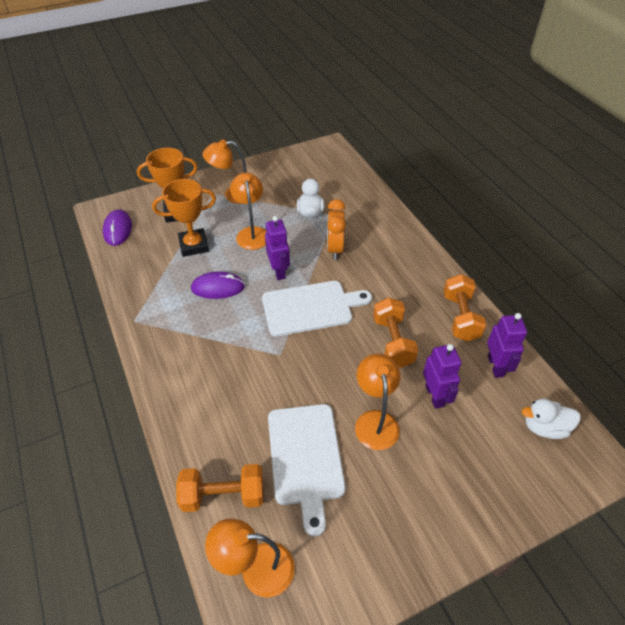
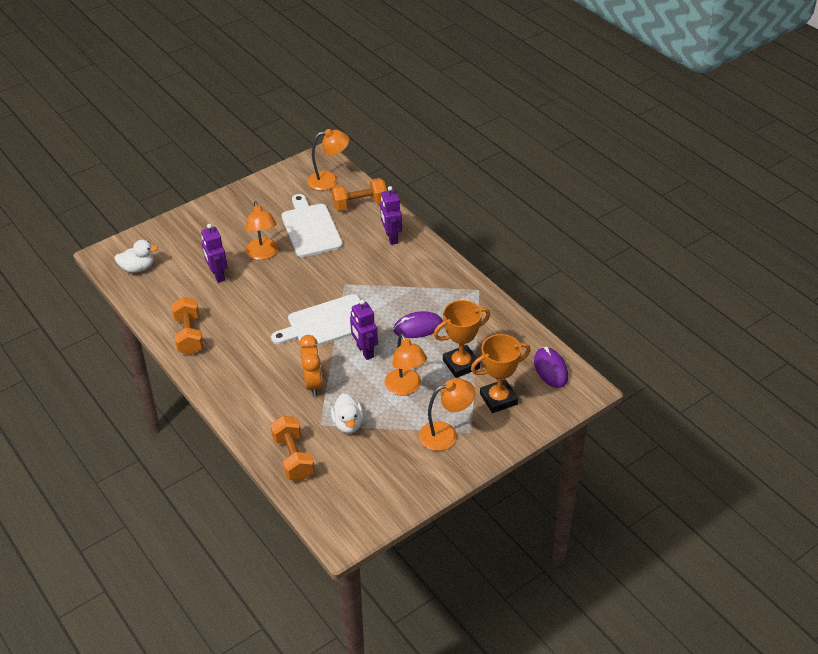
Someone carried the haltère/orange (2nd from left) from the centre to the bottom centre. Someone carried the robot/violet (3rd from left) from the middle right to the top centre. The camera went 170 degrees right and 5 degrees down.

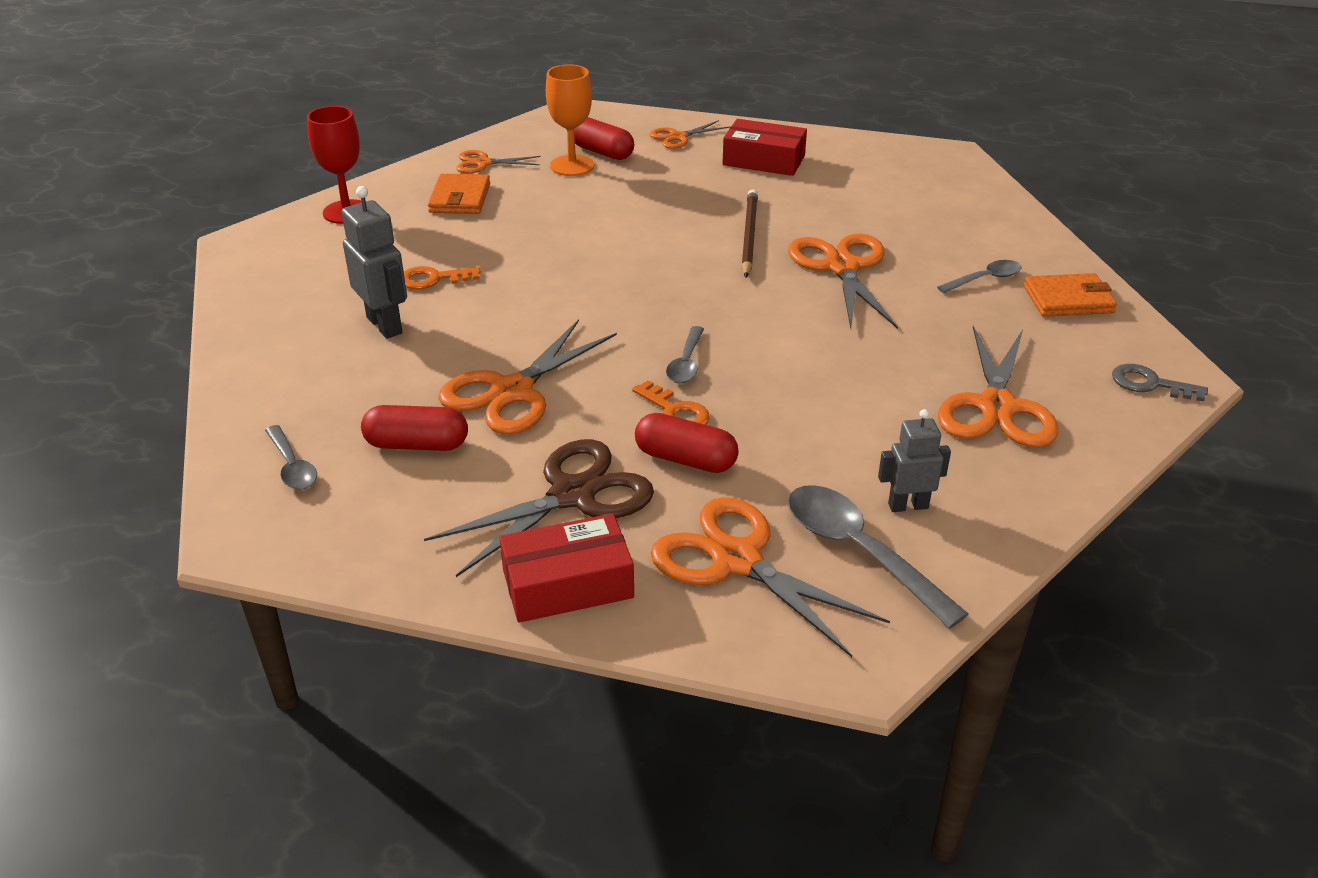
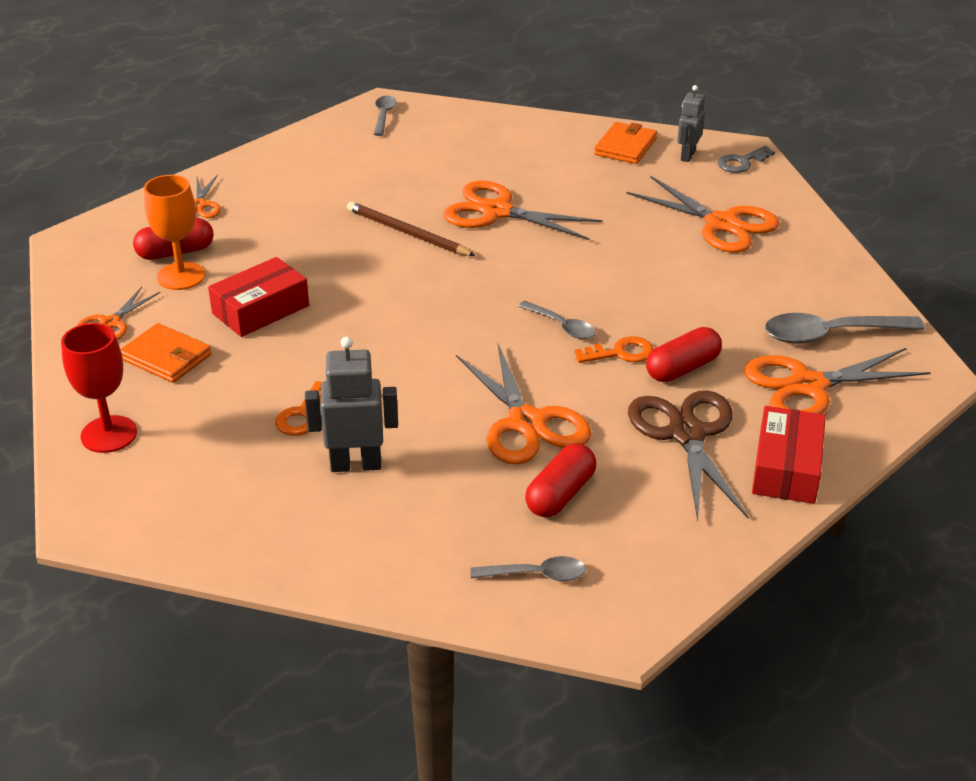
Someone carried the boîte/rouge (2nd from left in the first image) from the top centre to the middle left. Someone carried the robot/gris (2nd from left) from the middle right to the top right. Someone carried the cuillère/gris (4th from left in the first image) from the top right to the top centre. The camera went 60 degrees left and 0 degrees up.

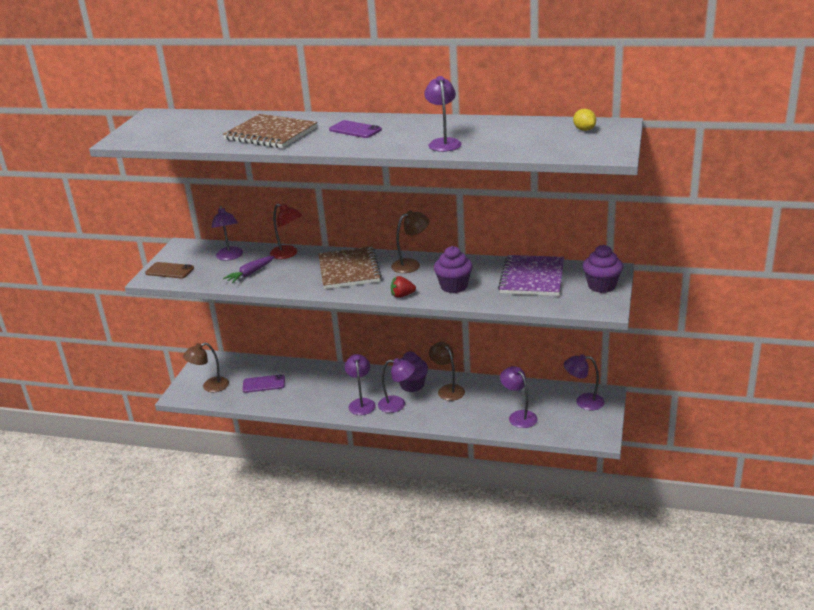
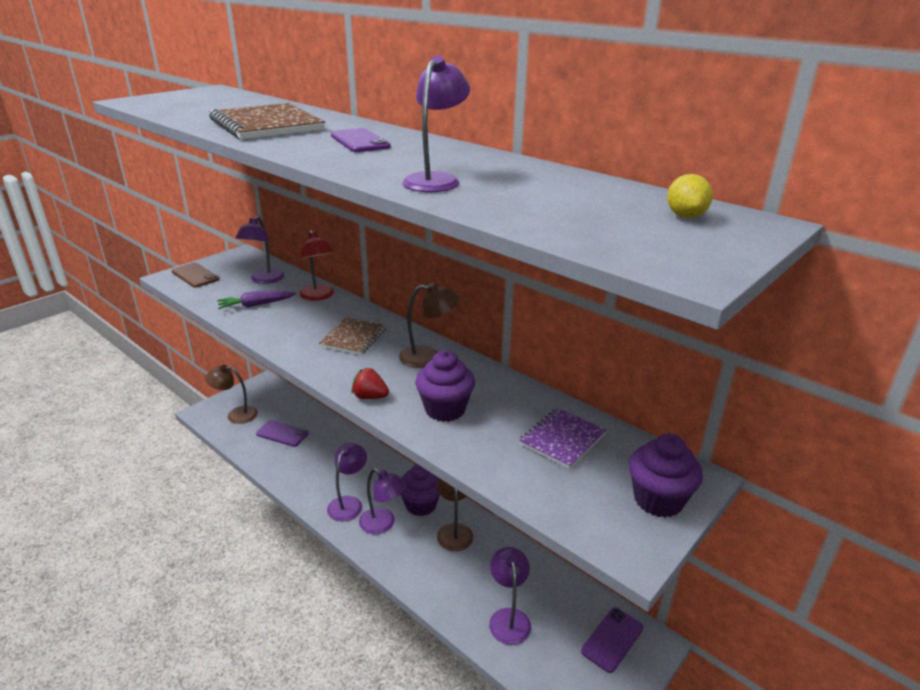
Someone swapped the lampe/violet (6th from left) at the middle right for the téléphone/violet (3rd from left) at the bottom centre. Someone scaled the carnet/marron (2nd from left) at the centre by 0.62. Someone scaled the carnet/violet at the centre by 0.62. The camera went 25 degrees right and 0 degrees up.

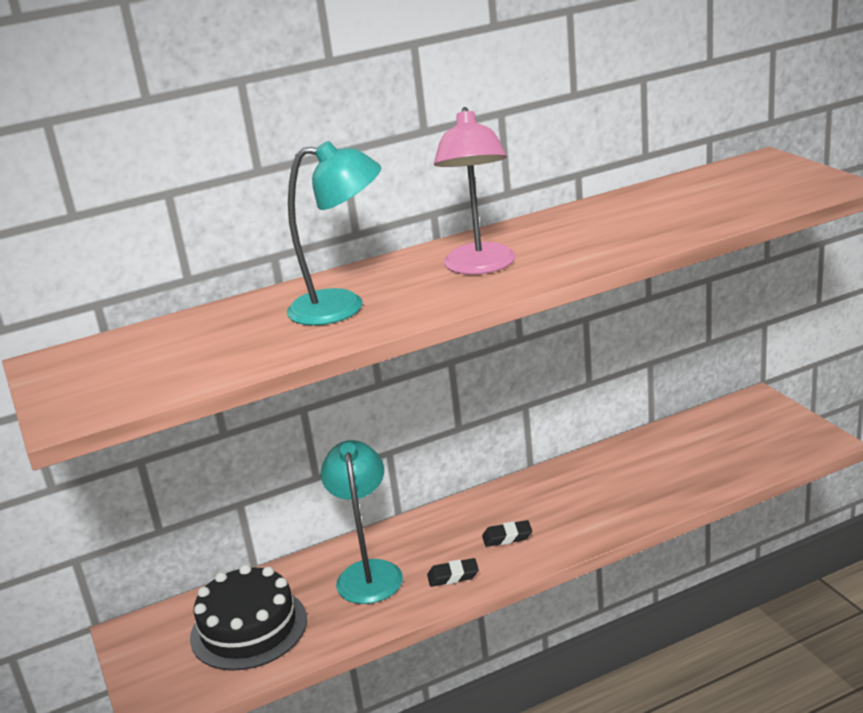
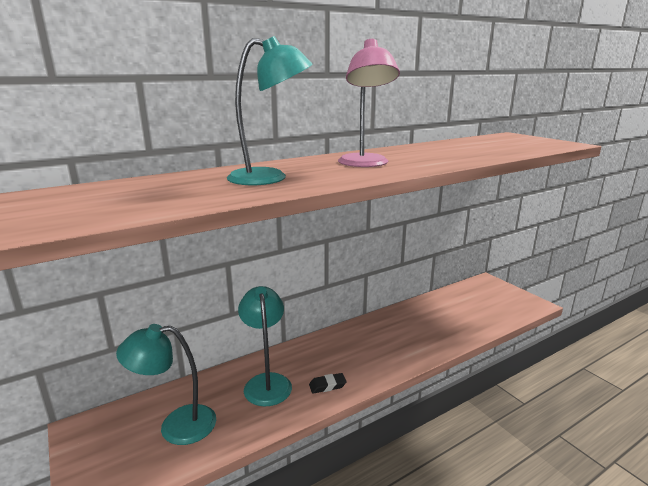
Someone took away the gomme/noir (2nd from left) at the bottom centre. Someone swapped the gâteau/noir at the bottom left for the lampe/turquoise (1st from left) at the bottom left. The camera went 10 degrees left and 5 degrees down.

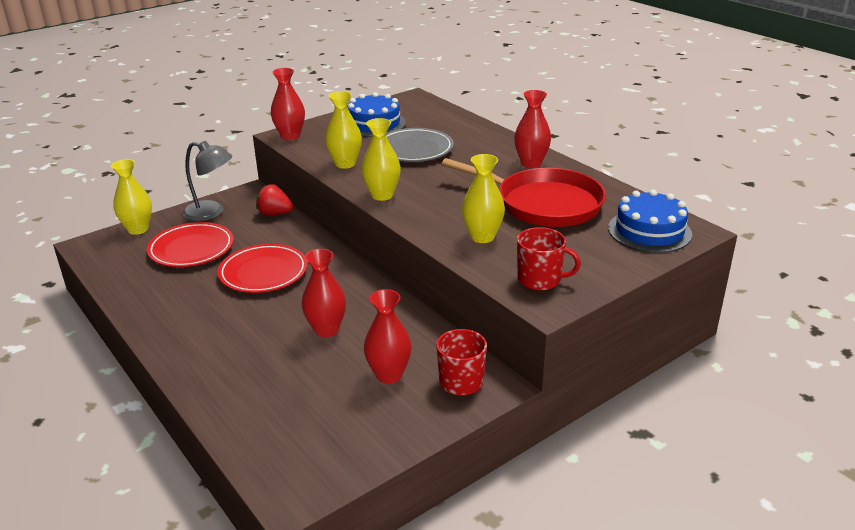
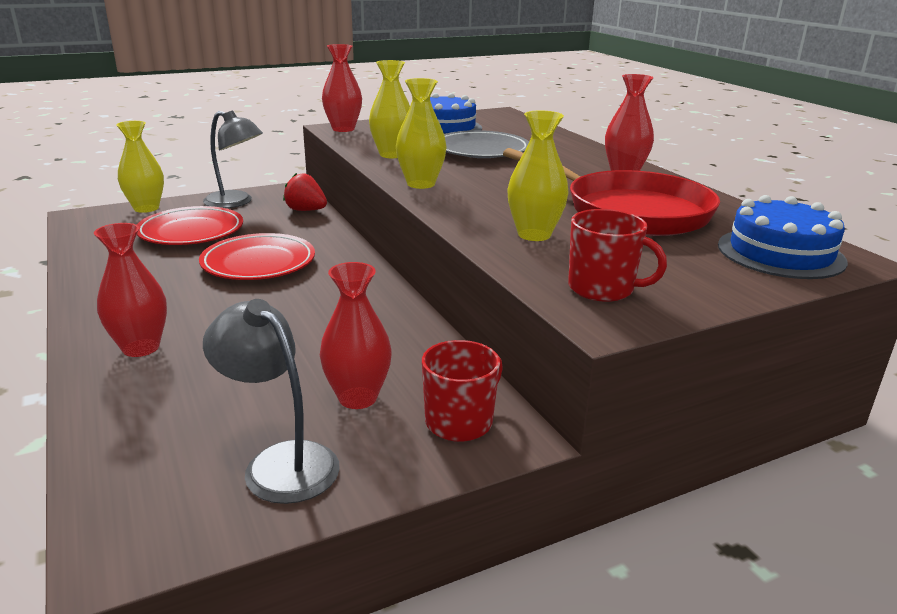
Someone put down the lampe/gris (2nd from left) at the middle left. Someone carried the vase/rouge (2nd from left in the first image) from the centre to the middle left. The camera went 10 degrees right and 5 degrees down.

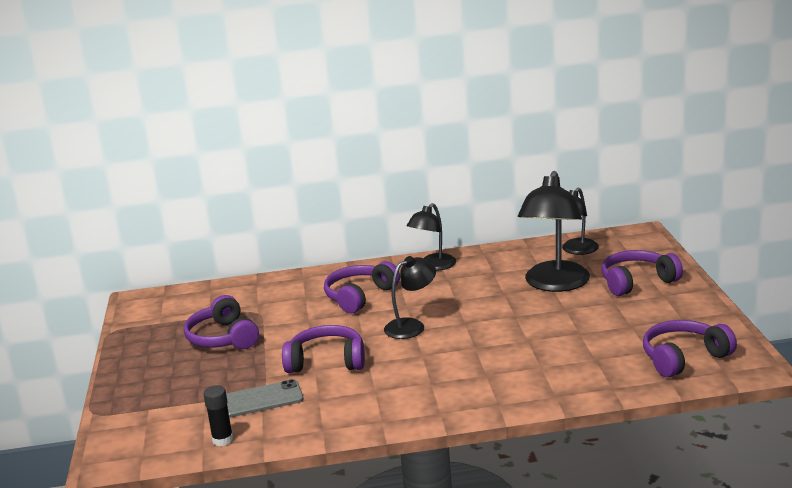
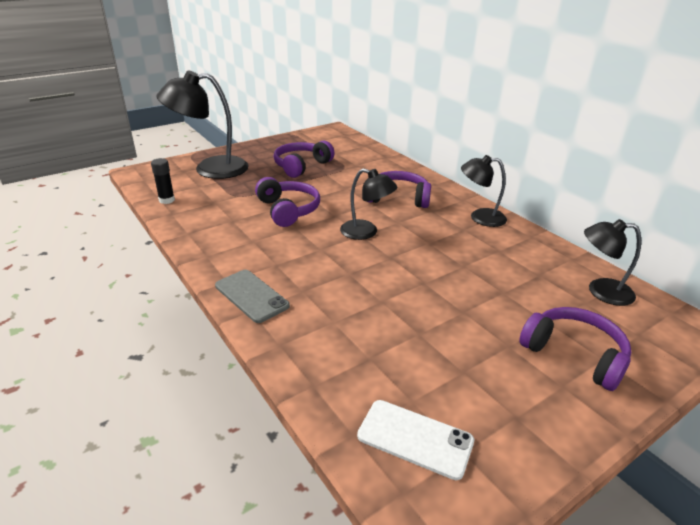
Someone carried the téléphone/gris from the bottom centre to the centre. Someone carried the lampe/noir (3rd from left in the first image) from the middle right to the top left. Someone swapped the casque audio/violet (5th from left) at the bottom right for the téléphone/blanc at the bottom centre. The camera went 60 degrees right and 10 degrees up.

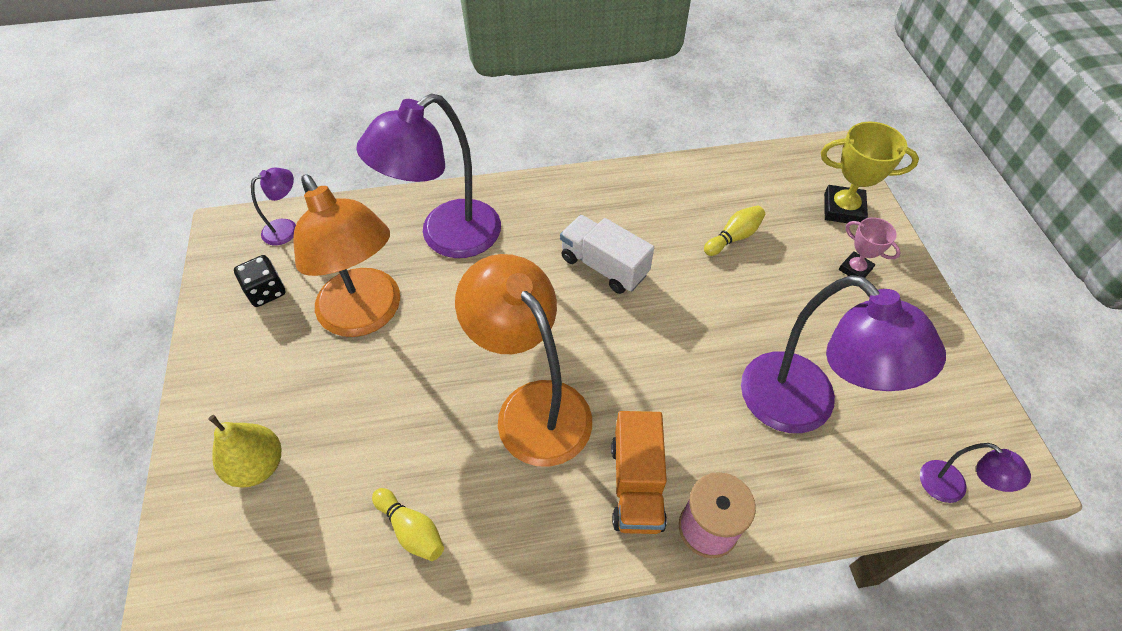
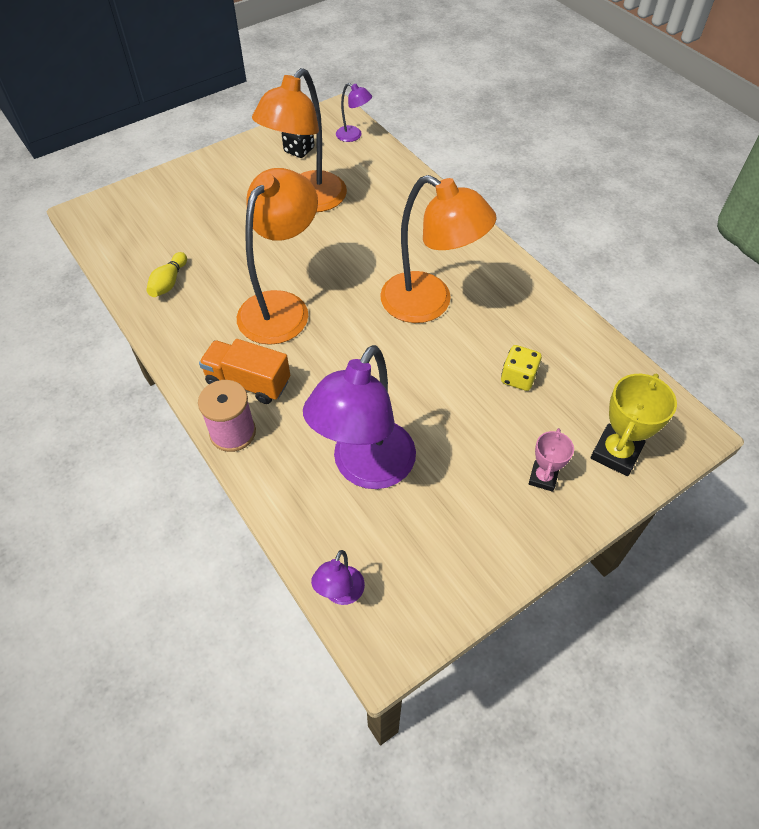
Someone took away the poire/jaune at the bottom left. Someone took away the lampe/violet (2nd from left) at the top centre. Someone swapped the camion/blanc at the centre for the lampe/orange (3rd from left) at the top centre. Someone swapped the quille/jaune (2nd from left) at the centre for the dé/jaune at the middle right. Someone rotated the camion/orange at the bottom centre by 45 degrees clockwise. Someone rotated the trophée/jaune at the top right by 45 degrees clockwise. The camera went 65 degrees right and 0 degrees up.

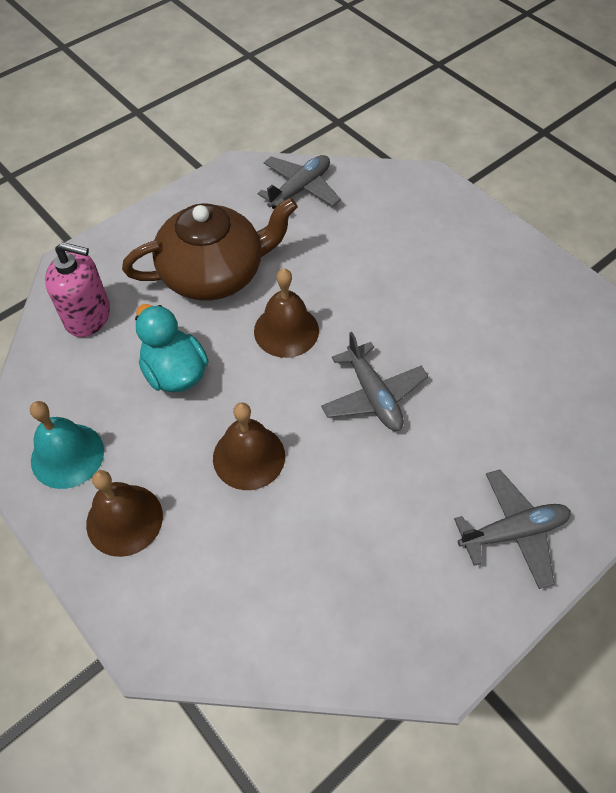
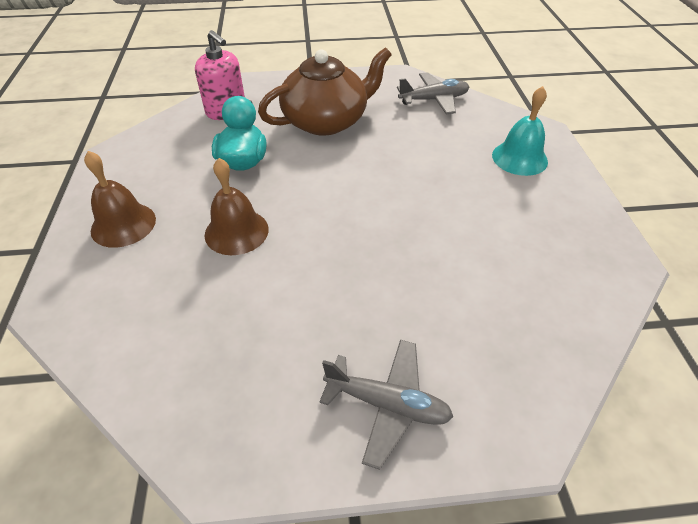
Someone took away the cloche/marron (3rd from left) at the centre. Someone took away the avion/gris (2nd from left) at the centre. Someone carried the cloche/turquoise from the middle left to the top right. Someone rotated the théière/marron at the top centre by 45 degrees counterclockwise. The camera went 35 degrees right and 10 degrees down.

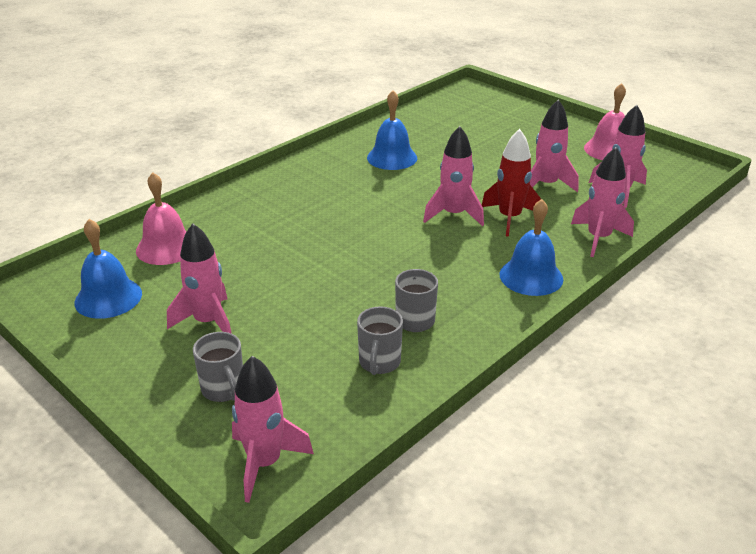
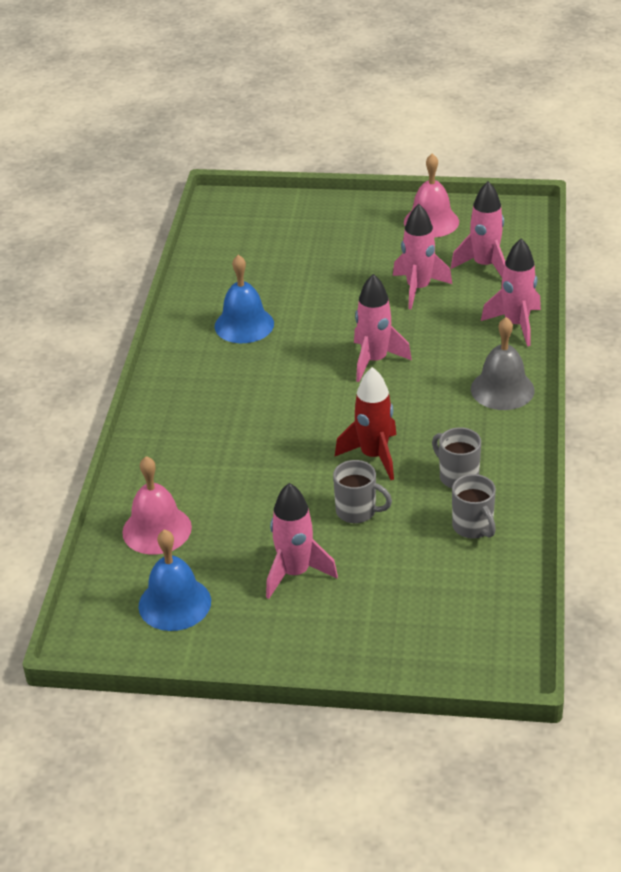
Someone took away the fusée/rose (2nd from left) at the bottom centre. Someone carried the tasse/gris (1st from left) from the middle left to the centre. Someone carried the fusée/rouge from the top right to the centre. Someone repainted the cloche/bleu (3rd from left) at the middle right, which became the cloche/gris at the middle right. The camera went 35 degrees left and 5 degrees up.

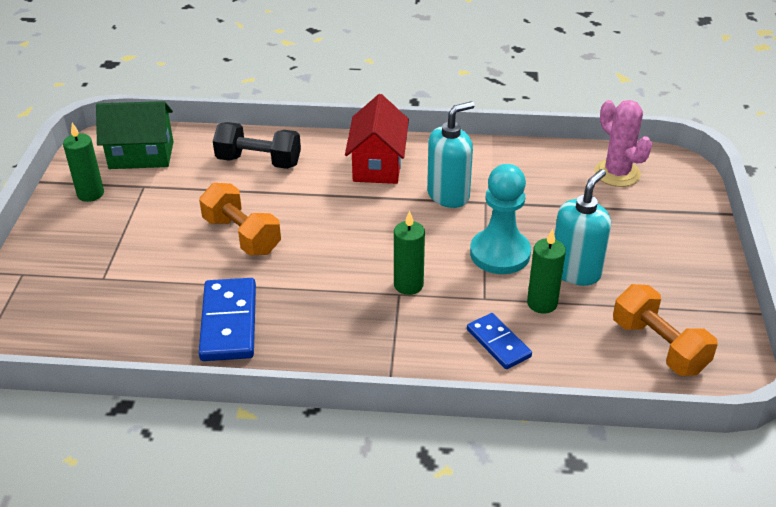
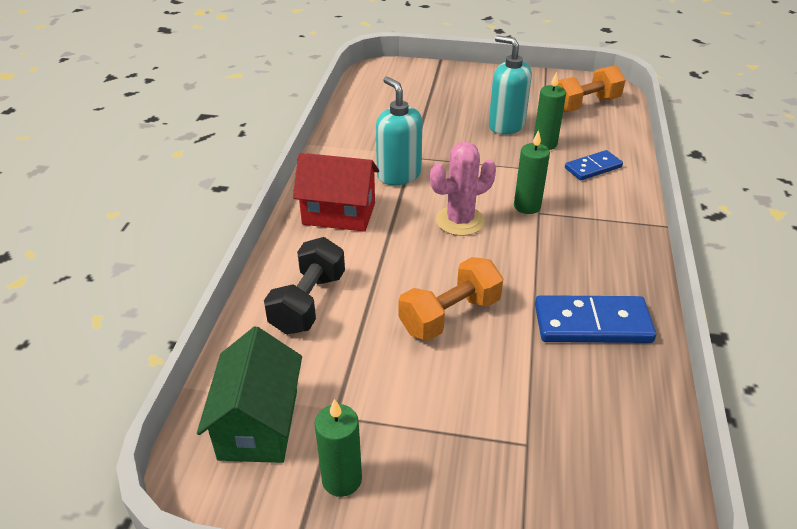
Someone took away the pion/turquoise at the centre. Someone carried the cactus/rose from the top right to the centre. The camera went 85 degrees left and 0 degrees up.

